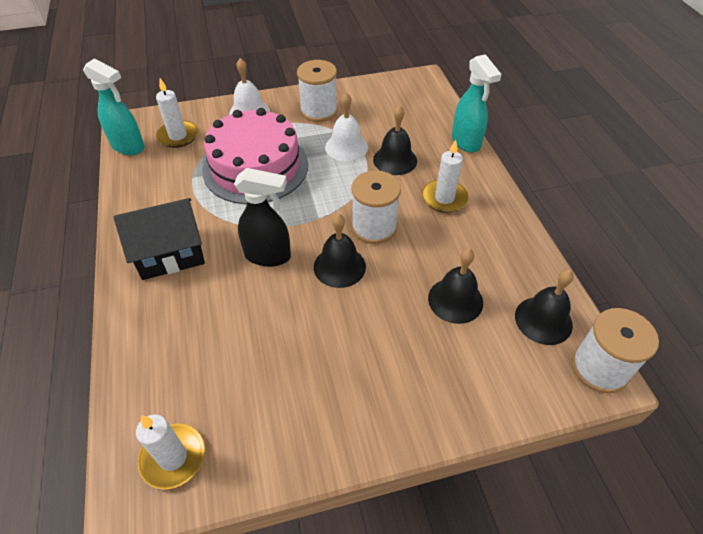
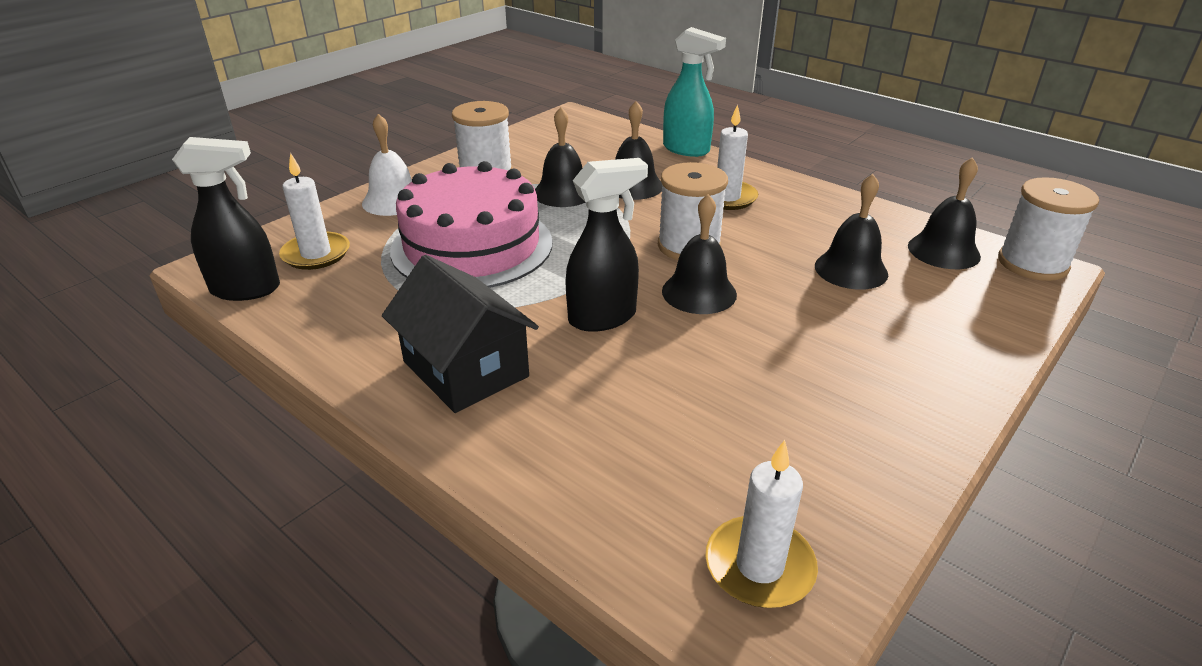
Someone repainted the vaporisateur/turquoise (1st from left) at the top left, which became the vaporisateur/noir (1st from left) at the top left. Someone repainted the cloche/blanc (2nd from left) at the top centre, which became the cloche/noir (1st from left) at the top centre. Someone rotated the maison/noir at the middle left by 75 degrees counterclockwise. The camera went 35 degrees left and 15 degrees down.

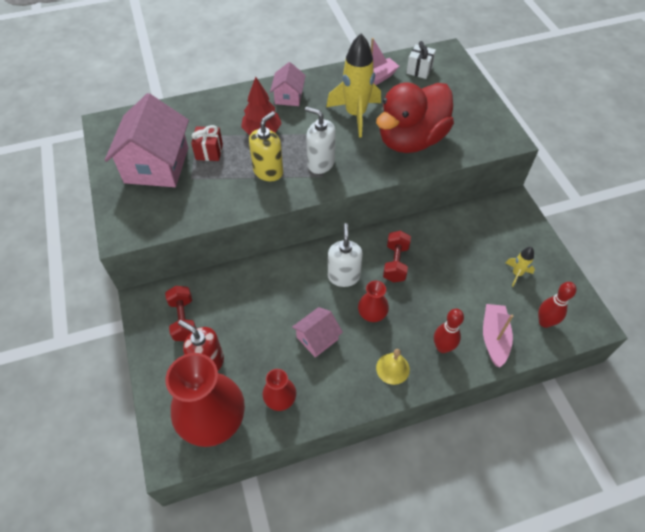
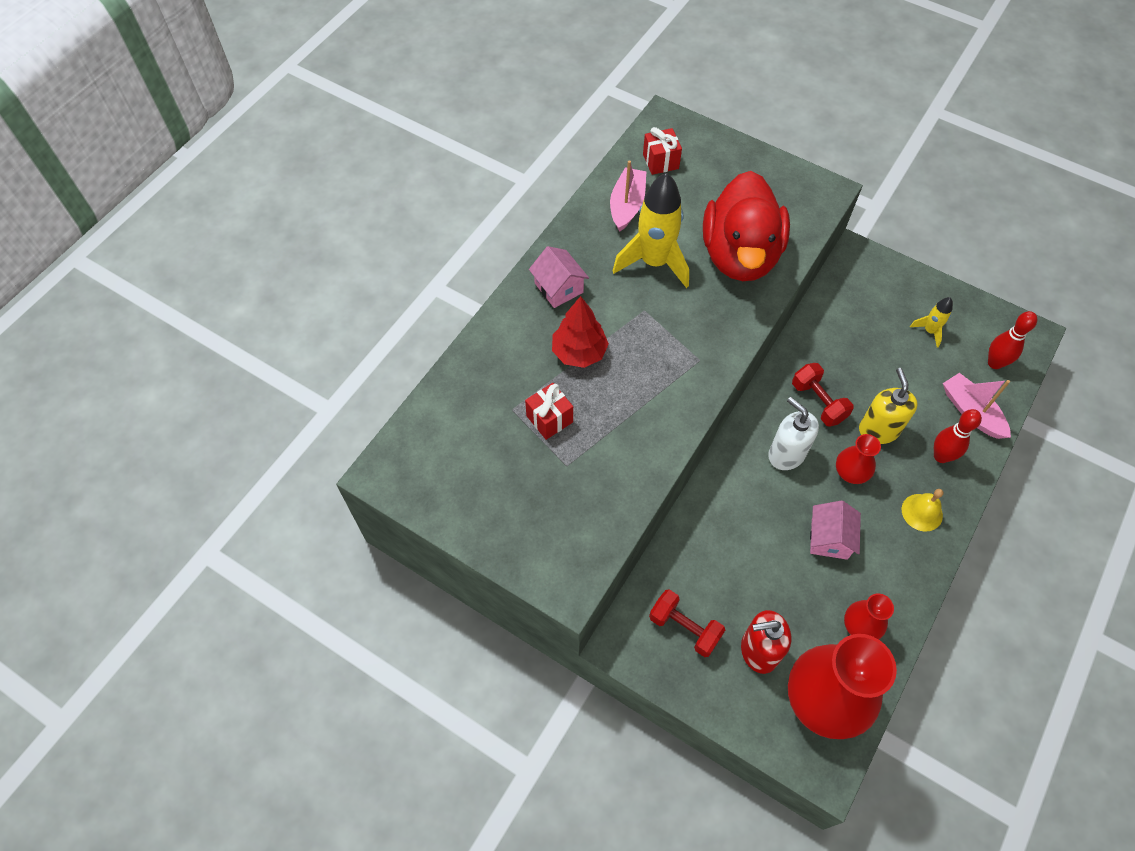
Someone took away the maison/rose (1st from left) at the top left. Someone took away the distributeur de savon/blanc (1st from left) at the top centre. Someone carried the distributeur de savon/jaune from the top centre to the middle right. Someone repainted the cadeau/blanc at the top centre, which became the cadeau/rouge (2nd from left) at the top centre. The camera went 40 degrees left and 5 degrees up.

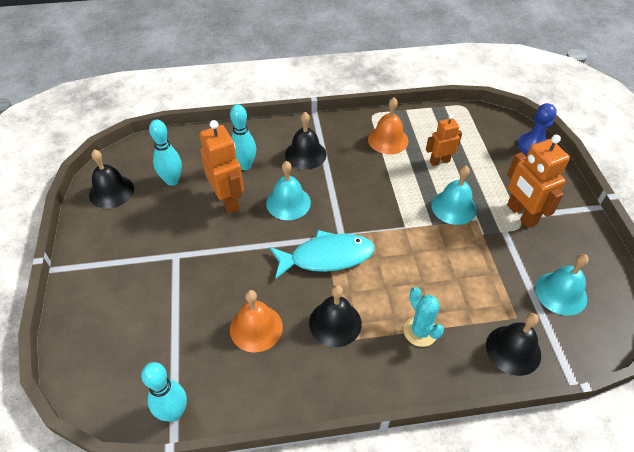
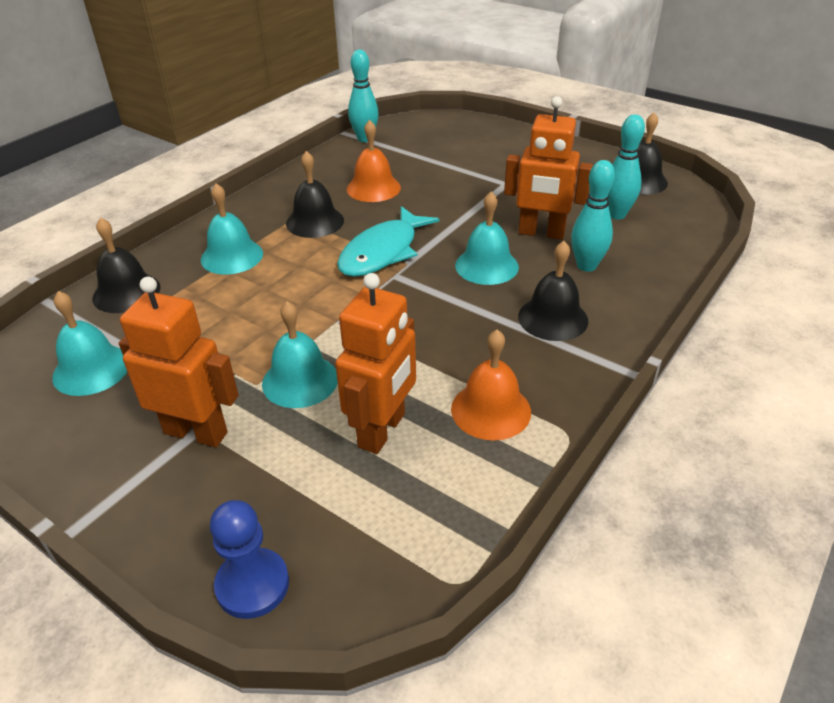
Someone swapped the cactus/turquoise at the bottom right for the cloche/turquoise (2nd from left) at the top left. Someone scaled the robot/orange (2nd from left) at the top right by 1.62. The camera went 135 degrees right and 10 degrees down.

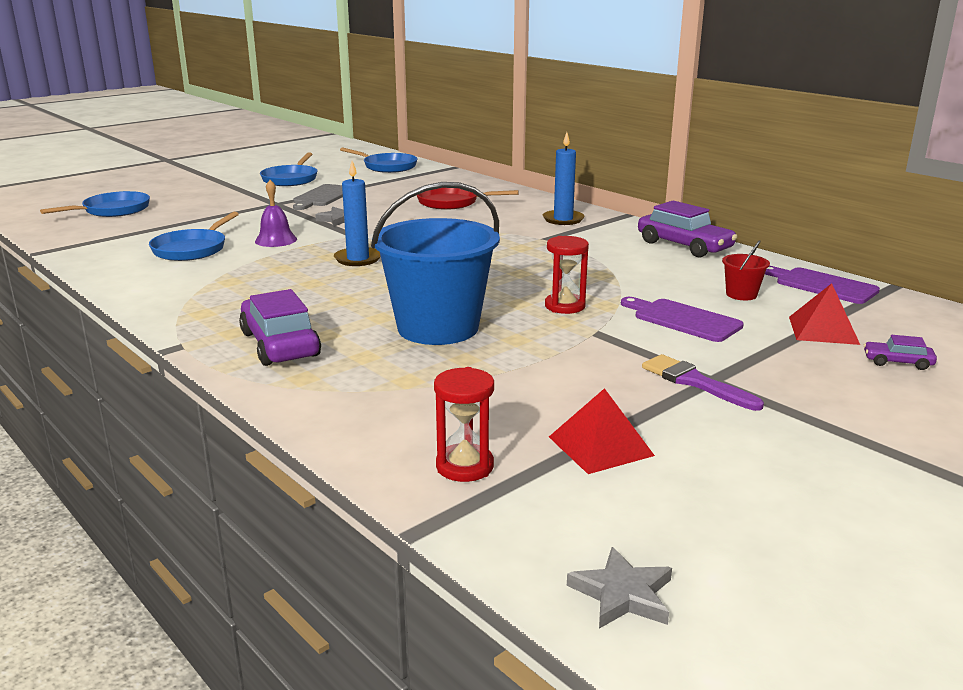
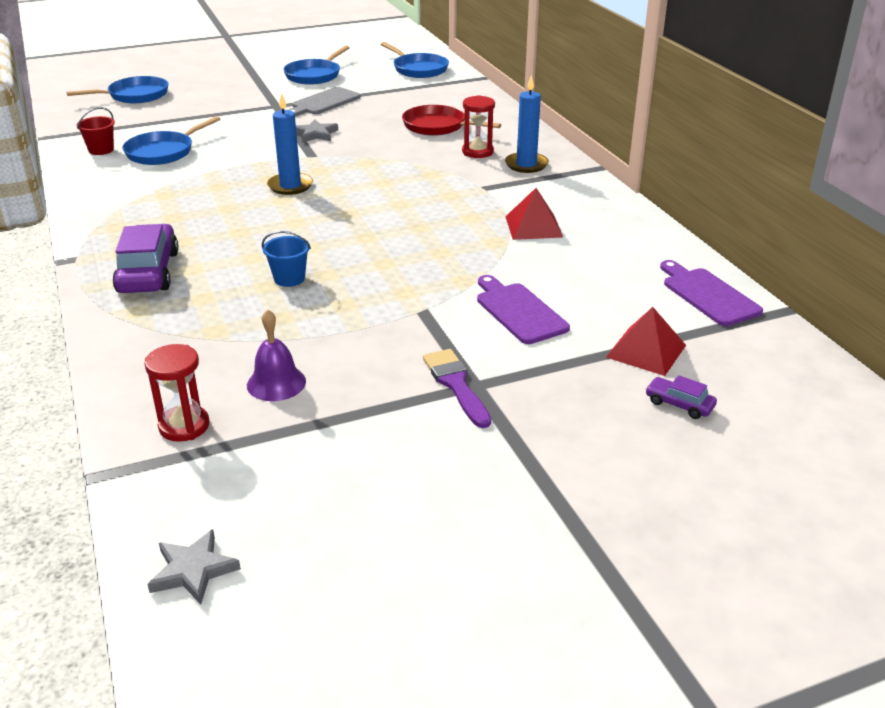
Someone took away the voiture/violet (2nd from left) at the top right. Someone carried the cloche/violet from the top left to the middle left. Someone carried the sablier/rouge (2nd from left) from the centre to the top centre. Someone carried the pyramide/rouge (1st from left) from the centre to the top centre. Someone carried the seau/rouge from the middle right to the top left. Someone scaled the seau/bleu at the centre by 0.41. The camera went 20 degrees right and 10 degrees up.

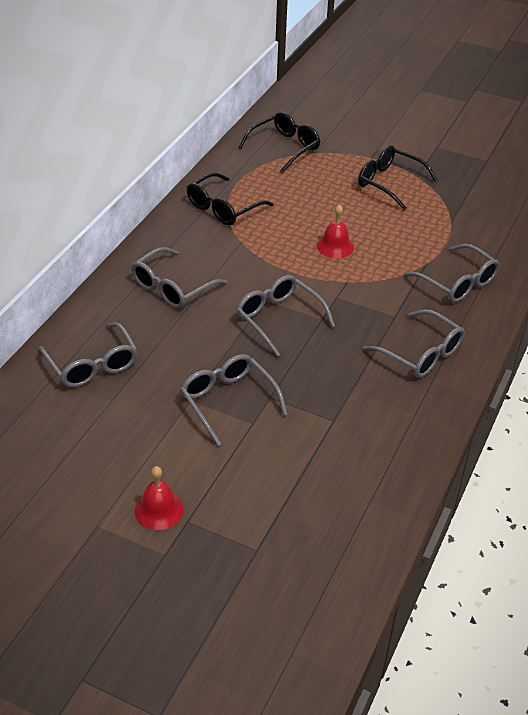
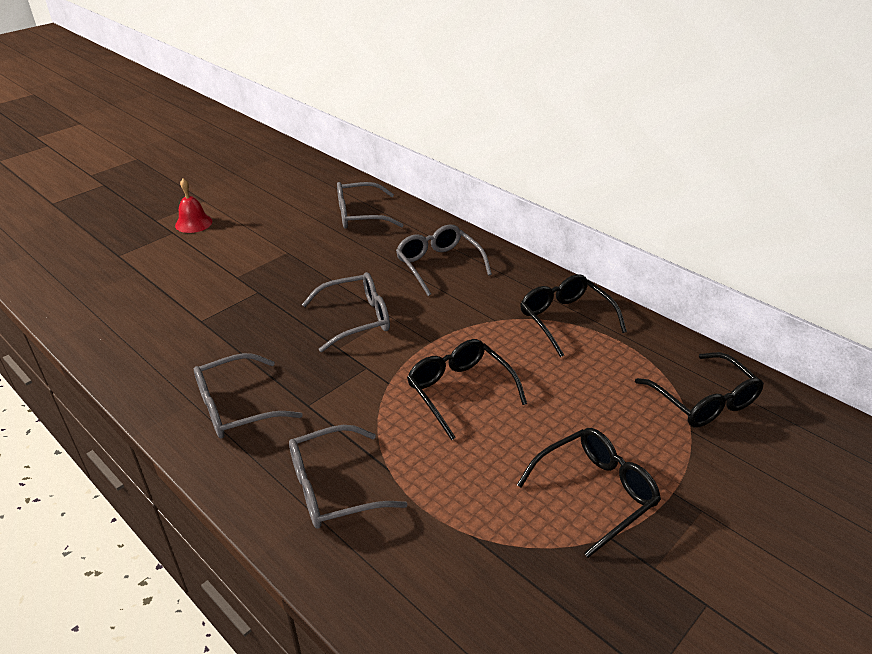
Someone took away the lunettes/gris (3rd from left) at the centre. Someone swapped the cloche/rouge (2nd from left) at the top centre for the lunettes/noir (1st from left) at the centre. The camera went 110 degrees right and 5 degrees down.

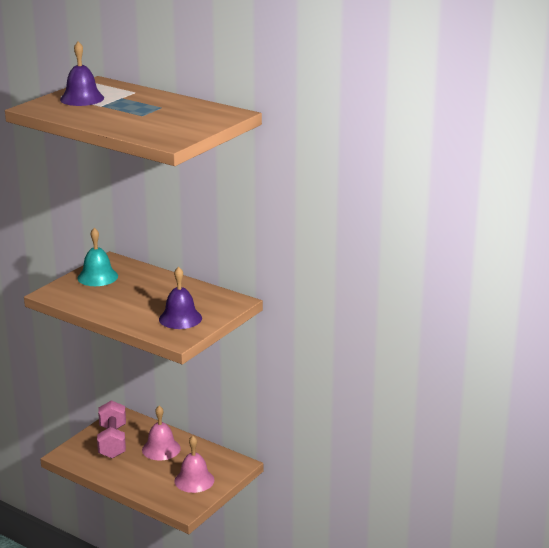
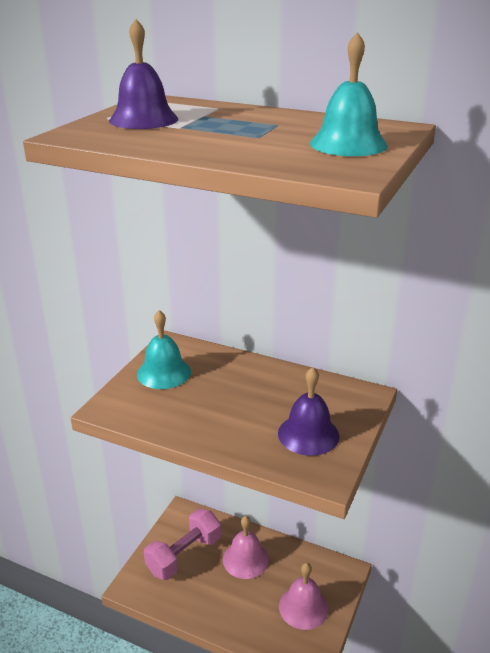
Someone put down the cloche/turquoise (2nd from left) at the top right. Someone rotated the haltère/rose at the bottom left by 60 degrees clockwise. The camera went 10 degrees left and 5 degrees up.

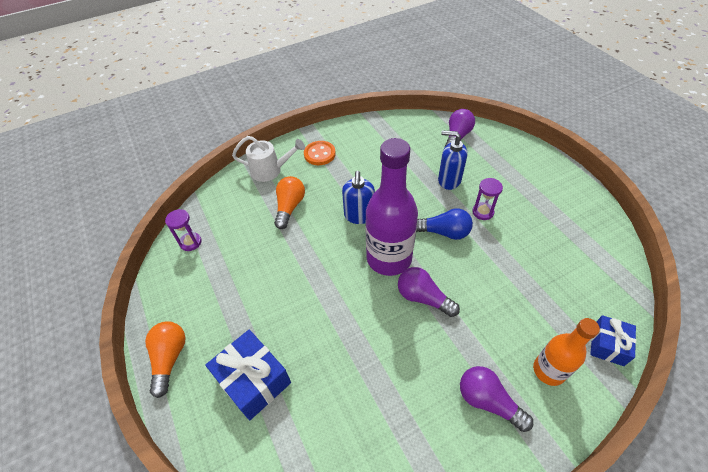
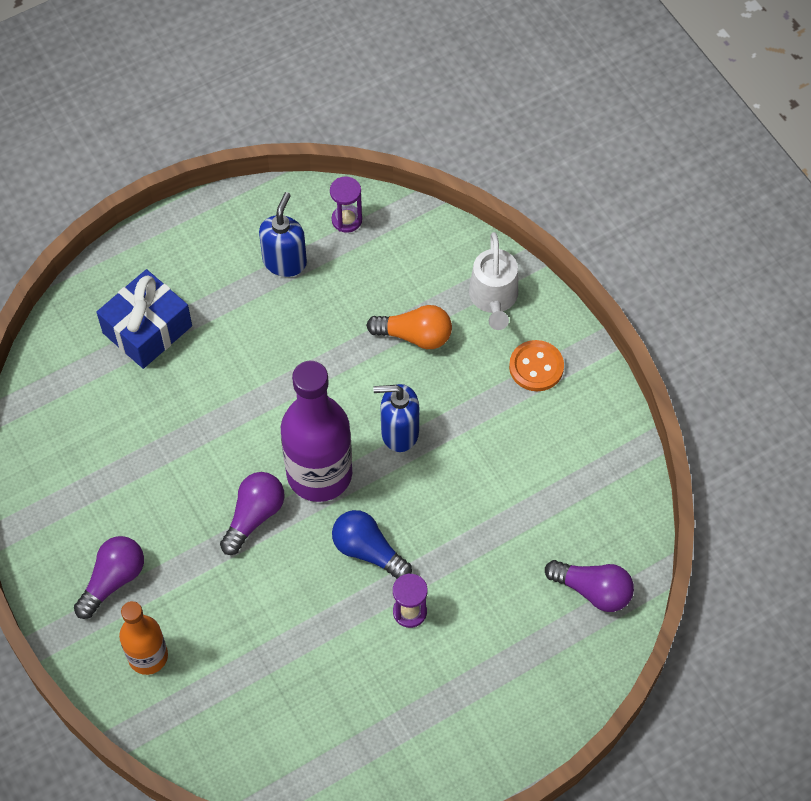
Someone took away the ampoule/orange (1st from left) at the bottom left. Someone took away the cadeau/bleu (2nd from left) at the bottom right. Someone carried the distributeur de savon/bleu (2nd from left in the first image) from the centre to the top centre. Someone rotated the ampoule/bleu at the centre by 120 degrees clockwise. The camera went 85 degrees right and 10 degrees up.

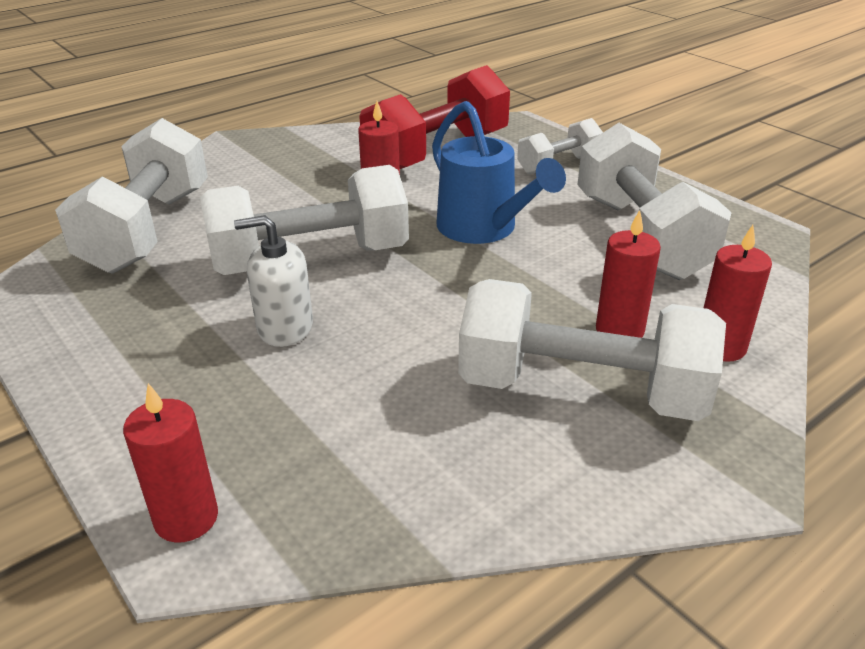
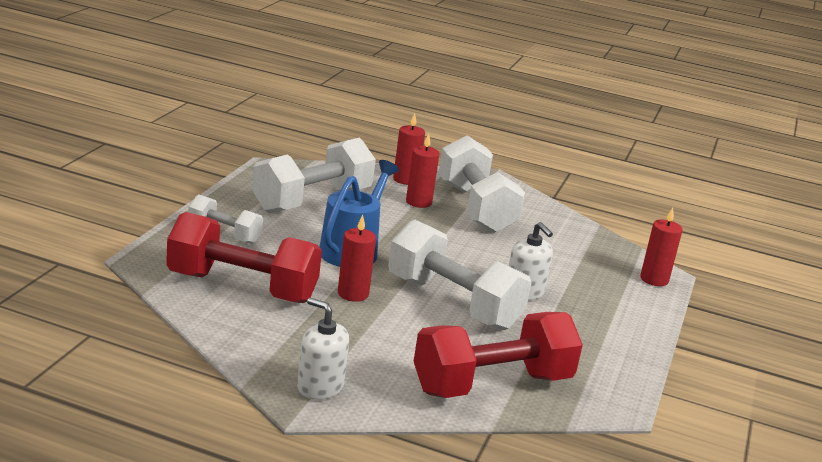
Someone put down the distributeur de savon/blanc (1st from left) at the bottom centre. Someone repainted the haltère/blanc (1st from left) at the top left, which became the haltère/rouge (2nd from left) at the bottom centre. The camera went 125 degrees left and 10 degrees down.

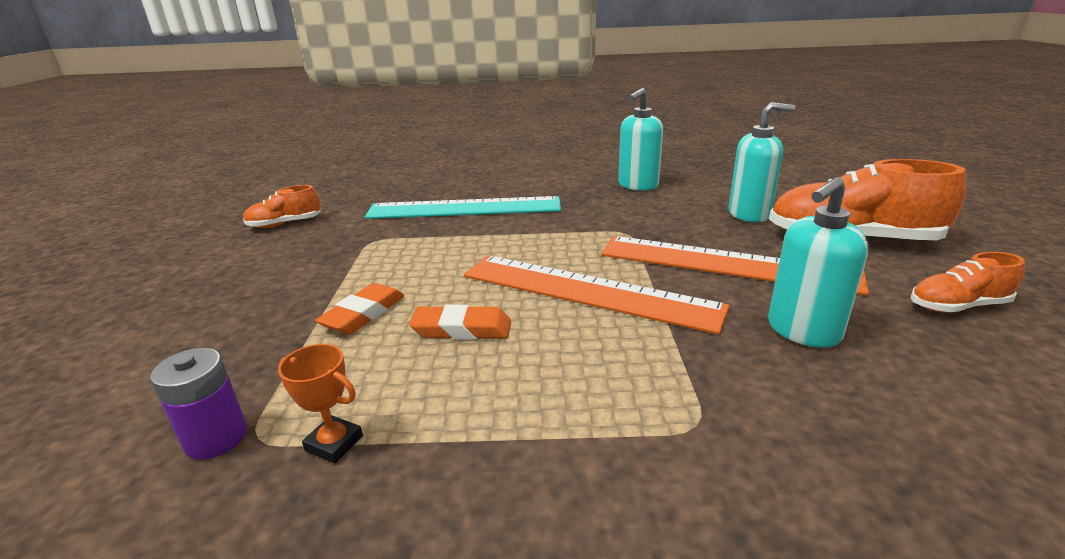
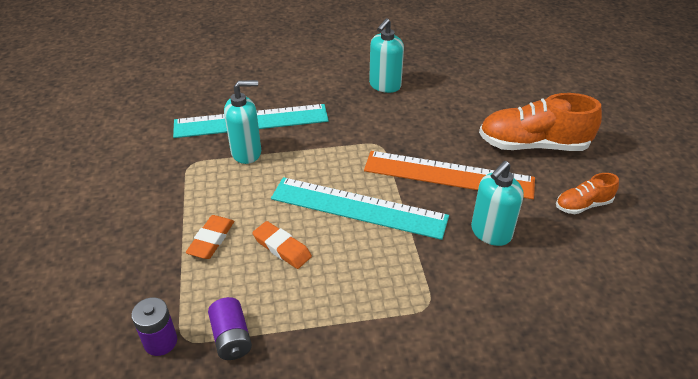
Someone took away the chaussure/orange (1st from left) at the middle left. Someone carried the distributeur de savon/turquoise (2nd from left in the first image) from the top right to the top centre. Someone swapped the trophée/orange at the bottom left for the pile/violet (2nd from left) at the bottom left. Someone repainted the règle/orange (1st from left) at the centre, which became the règle/turquoise (2nd from left) at the centre. Someone rotated the gomme/orange (2nd from left) at the centre by 45 degrees clockwise. The camera went 10 degrees left and 15 degrees up.

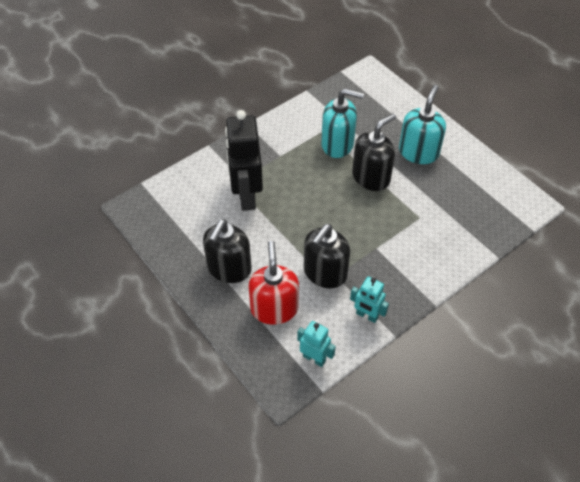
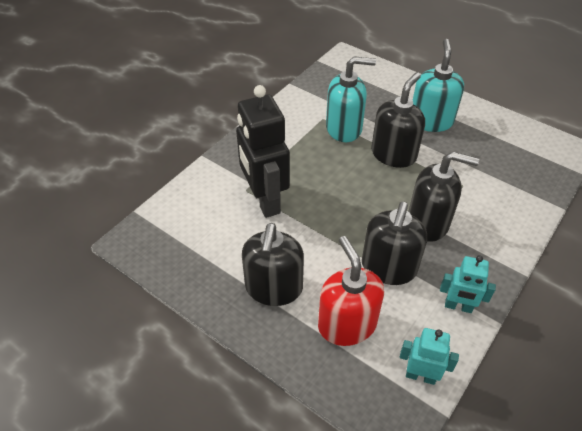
Someone put down the distributeur de savon/noir (4th from left) at the middle right. The camera went 15 degrees left and 5 degrees down.

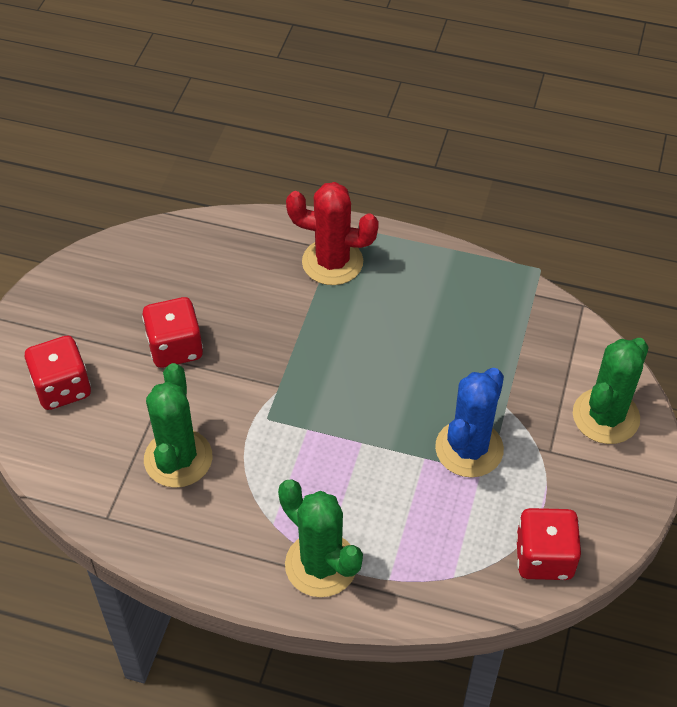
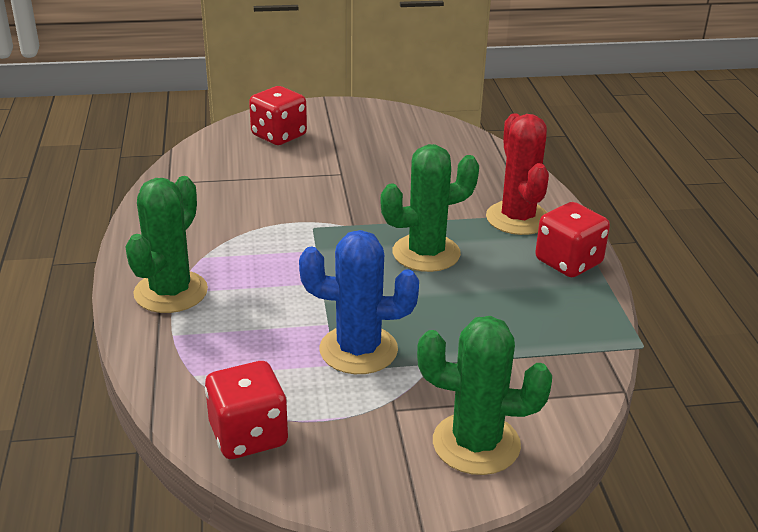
Someone carried the dé/rouge (2nd from left in the first image) from the middle left to the middle right. Someone carried the cactus/vert (1st from left in the first image) from the middle left to the centre. The camera went 65 degrees right and 20 degrees down.

